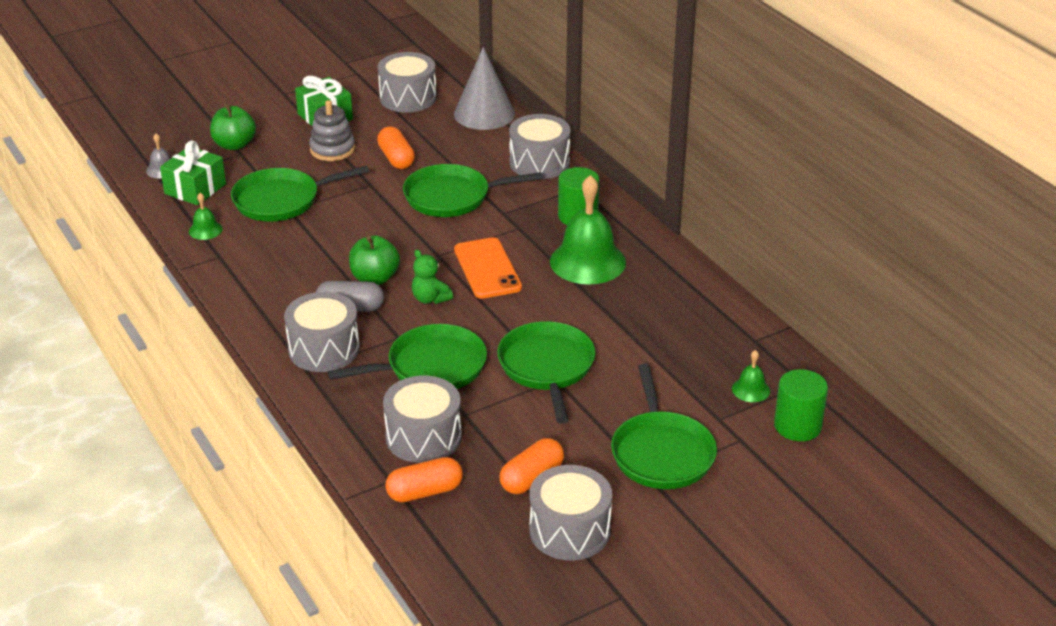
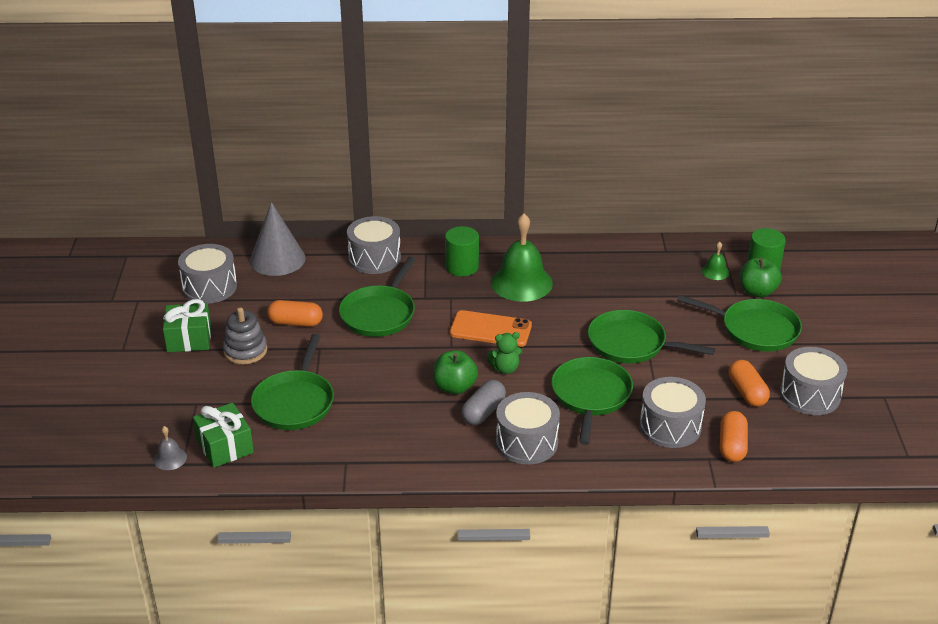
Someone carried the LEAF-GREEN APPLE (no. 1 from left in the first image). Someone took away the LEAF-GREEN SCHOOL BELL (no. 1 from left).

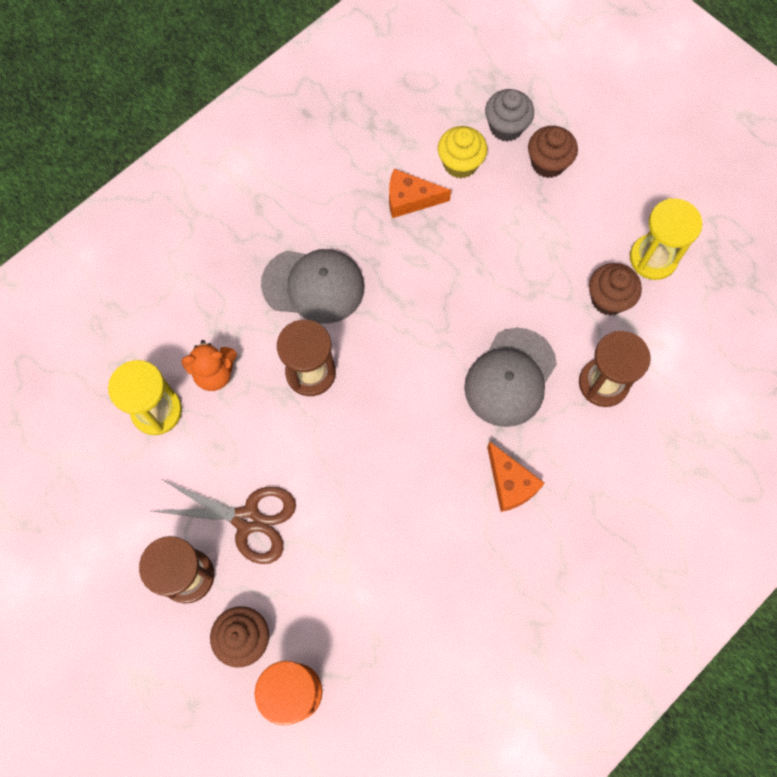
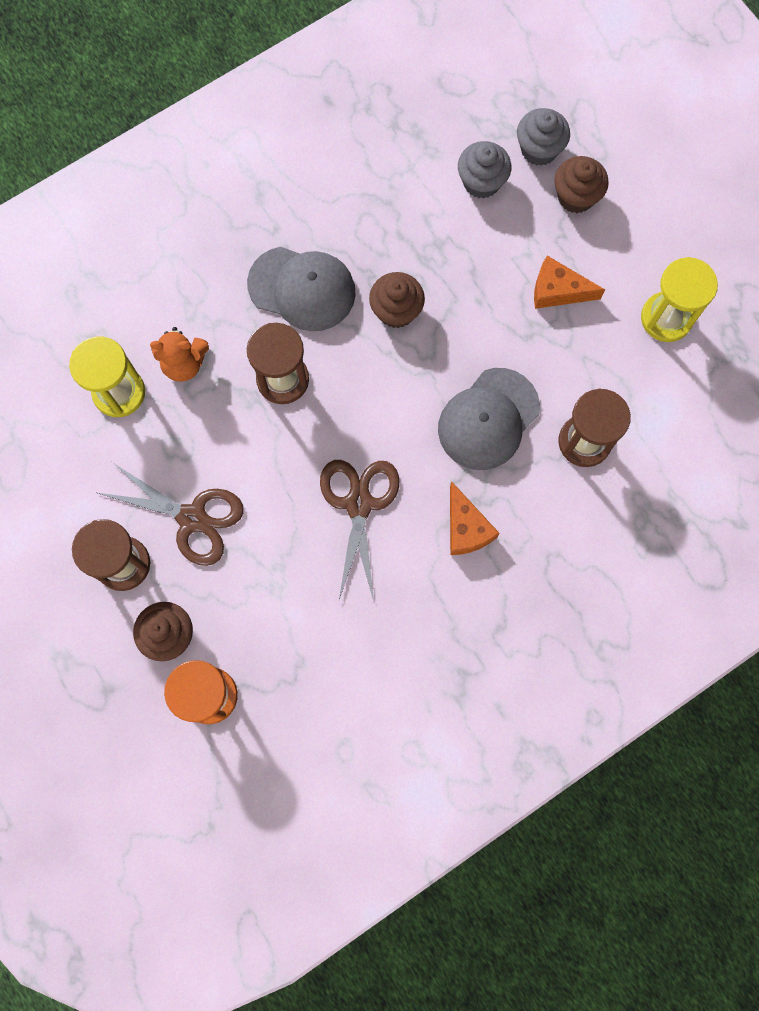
Someone repainted the GOLDEN MUFFIN, which became the GREY MUFFIN (no. 1 from left). Someone carried the ORANGE-COLOURED CHEESE (no. 1 from left in the first image). Someone carried the RUSSET MUFFIN (no. 3 from left in the first image). Someone put down the RUSSET SHEARS (no. 2 from left).

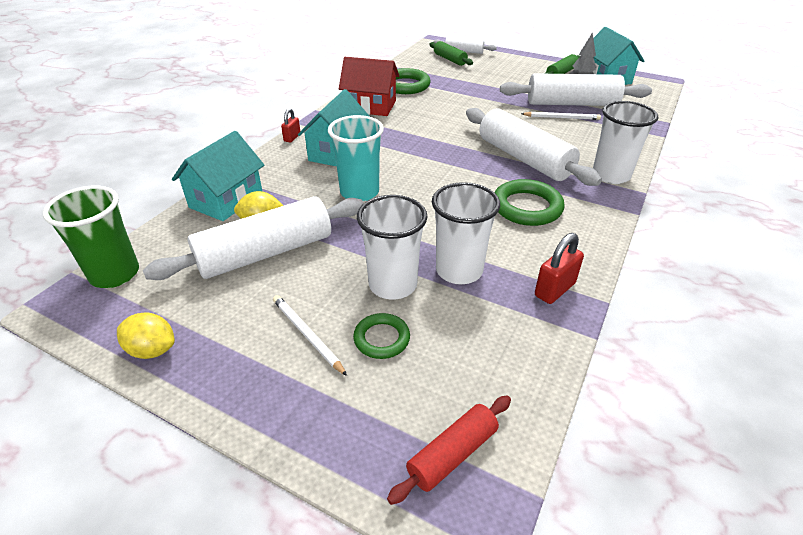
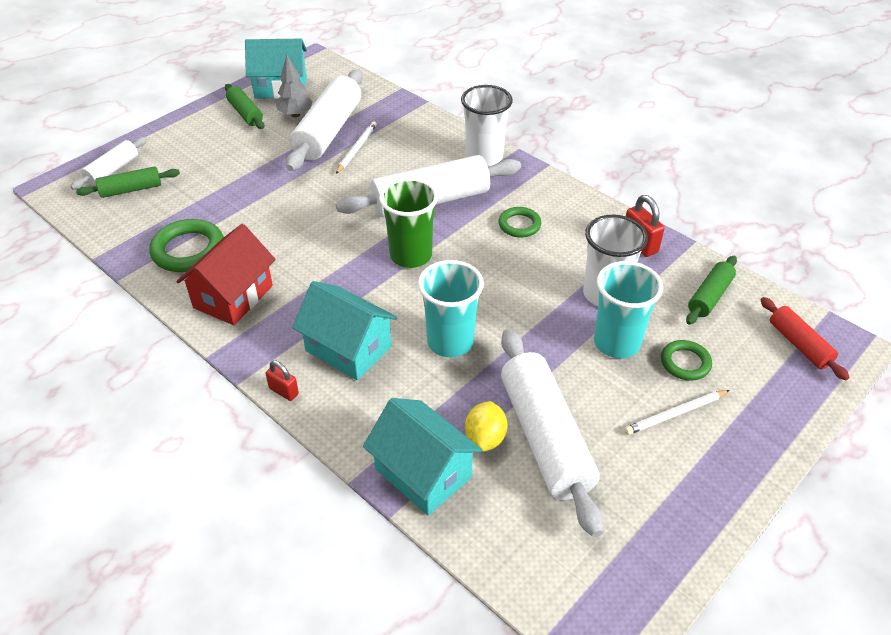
Someone scaled the LEAF-GREEN TORUS (no. 3 from left in the first image) by 0.61. Someone carried the LEAF-GREEN TUMBLER. Someone repainted the SNOW-WHITE TUMBLER (no. 1 from left), which became the AQUA TUMBLER (no. 2 from left). Someone took away the GOLDEN TOY LEMON (no. 1 from left). Someone put down the LEAF-GREEN PASTRY ROLLER (no. 3 from left).

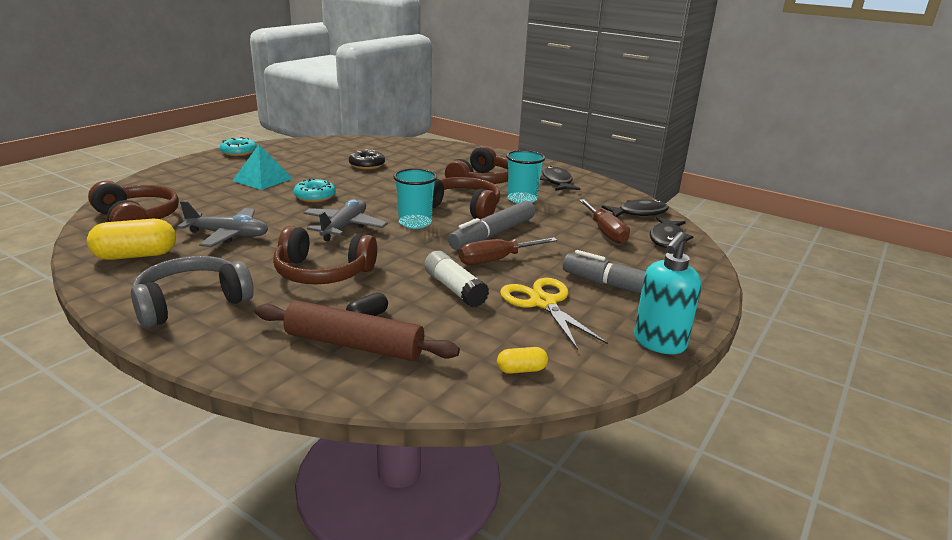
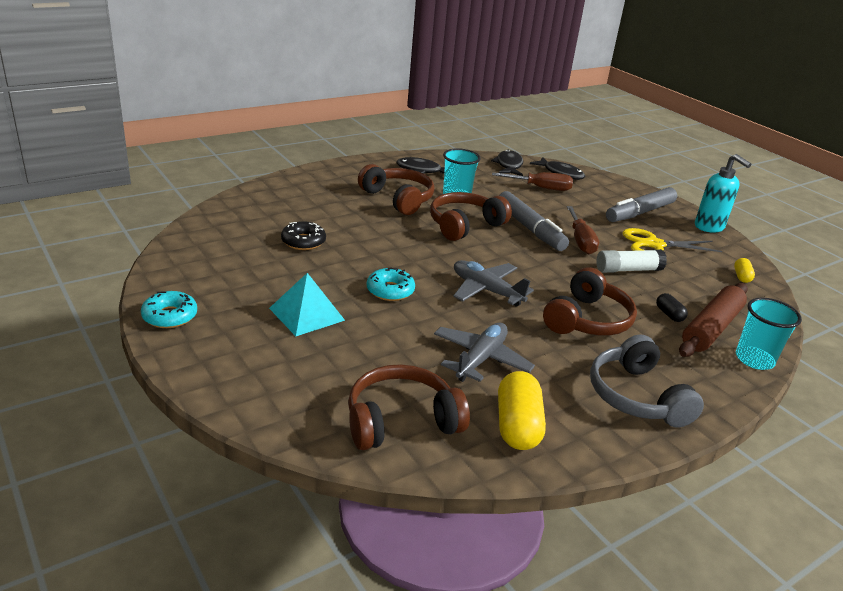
Someone carried the AQUA TUMBLER (no. 1 from left in the first image).

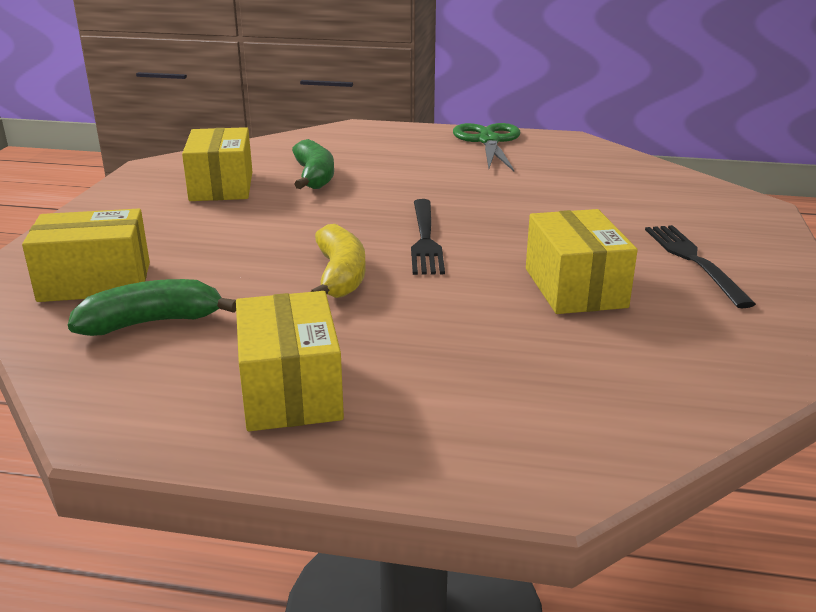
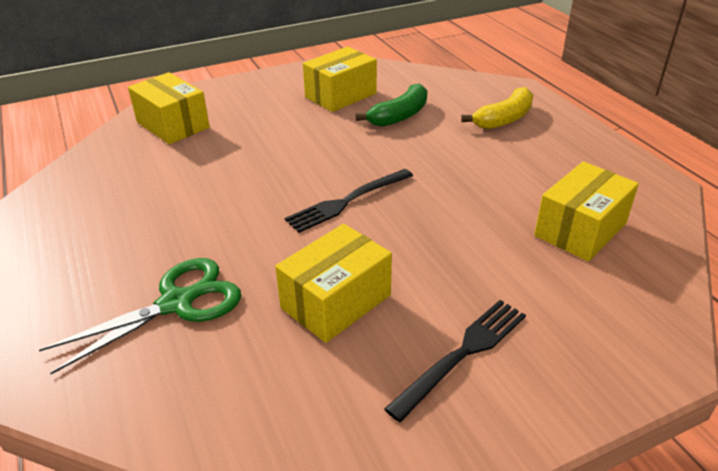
Someone carried the LEAF-GREEN SHEARS. Someone carried the GOLDEN TOY BANANA. Someone took away the LEAF-GREEN TOY BANANA (no. 1 from left). Someone carried the GOLDEN BOX (no. 3 from left in the first image).

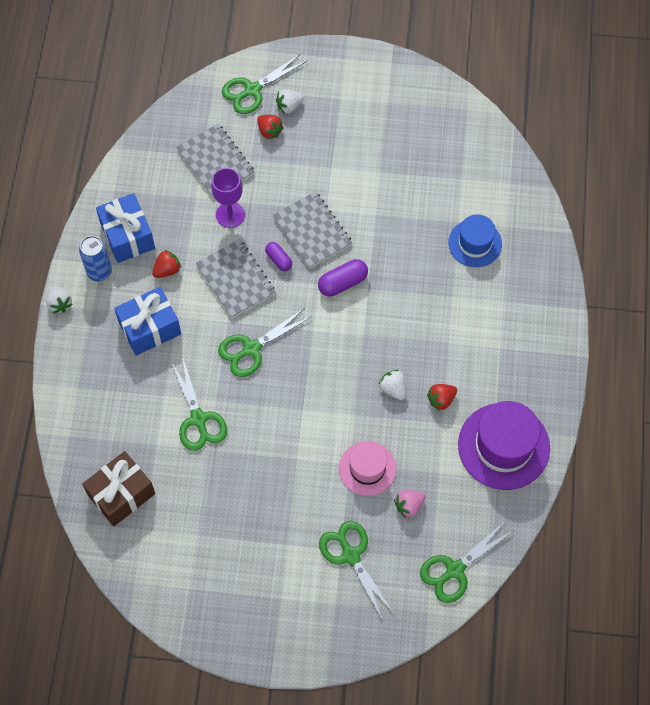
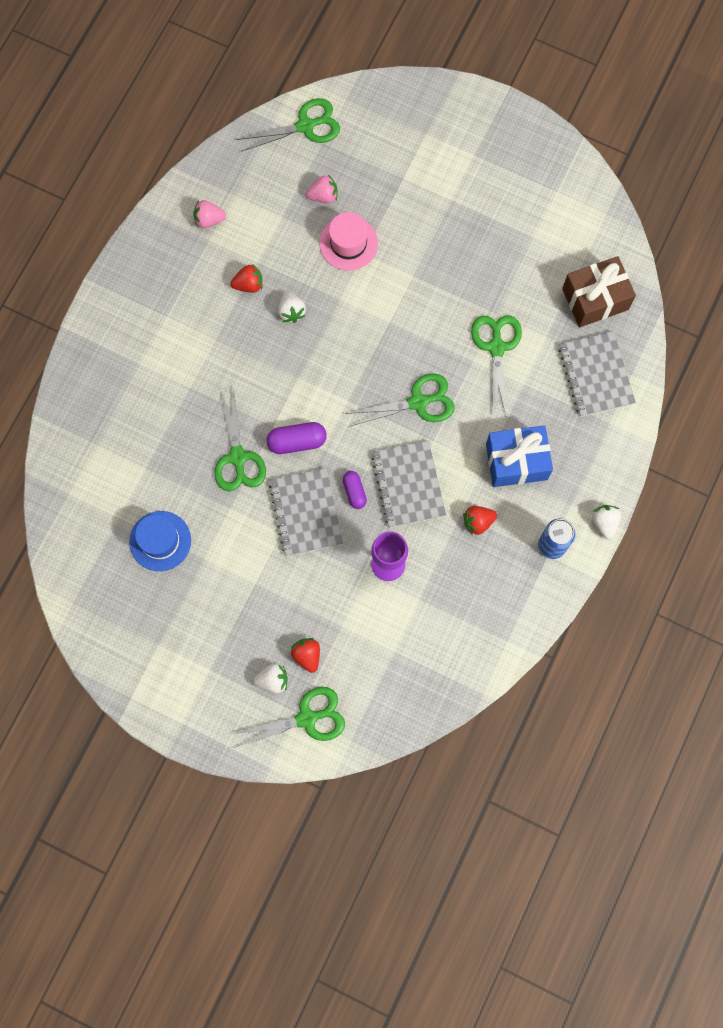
Someone carried the GREY NOTEPAD (no. 1 from left in the first image). Someone took away the COBALT PRESENT (no. 1 from left). Someone carried the COBALT TOP HAT. Someone swapped the ROYAL PURPLE TOP HAT for the ROSE-PINK BERRY (no. 1 from left). Someone carried the LEAF-GREEN SHEARS (no. 4 from left in the first image).

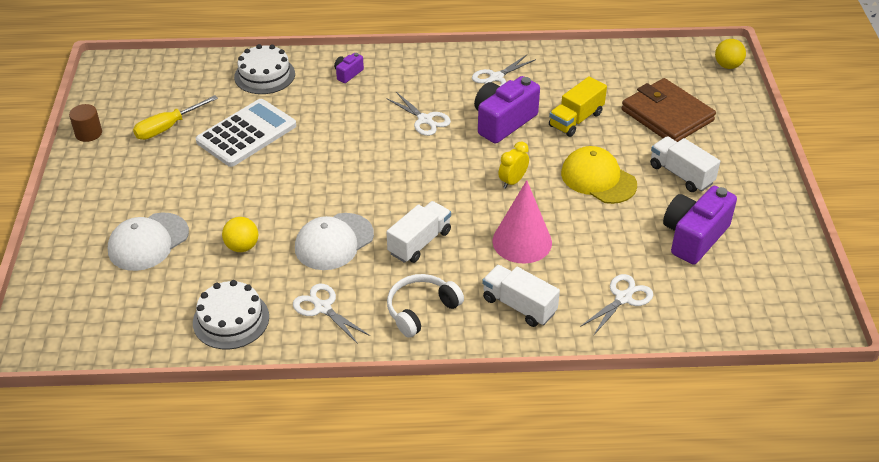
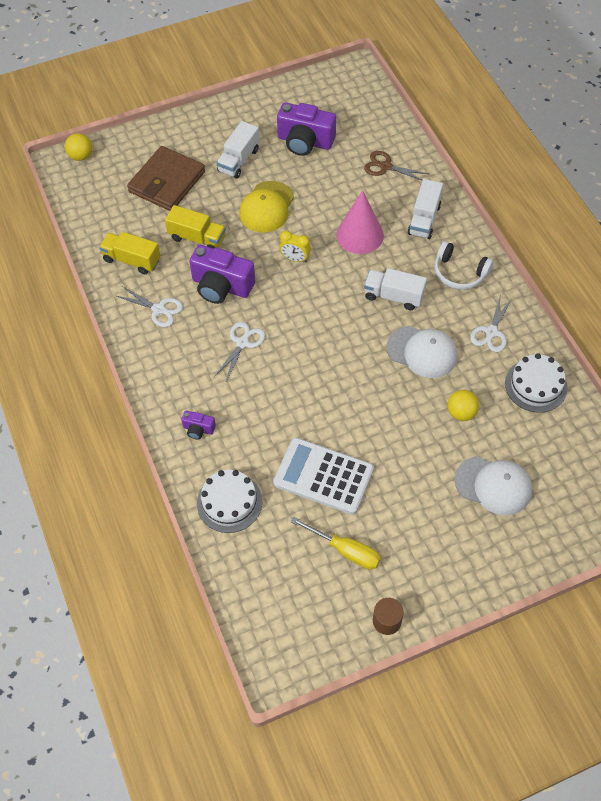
Someone repainted the SNOW-WHITE SHEARS (no. 4 from left), which became the RUSSET SHEARS. Someone put down the GOLDEN LORRY (no. 1 from left).

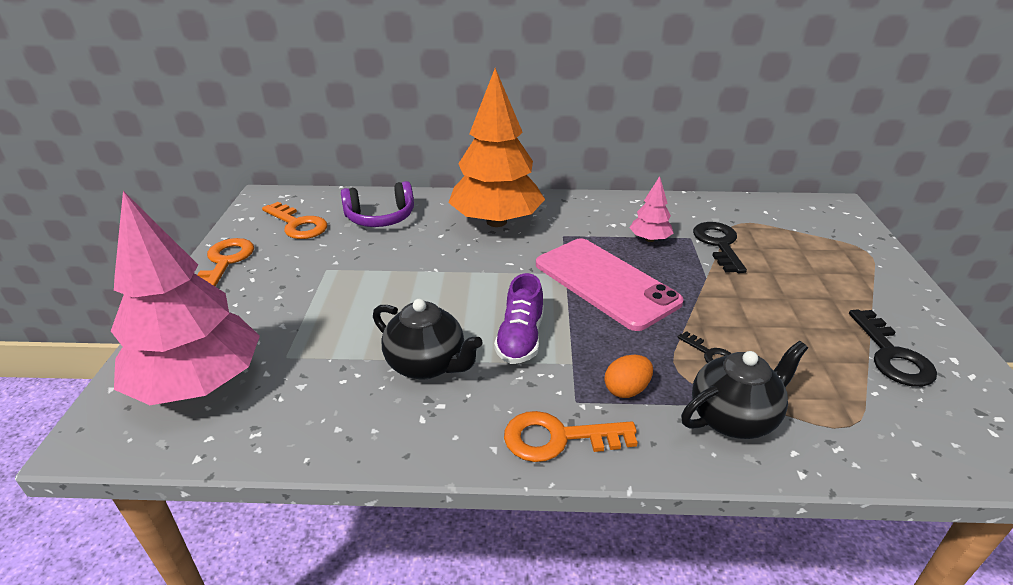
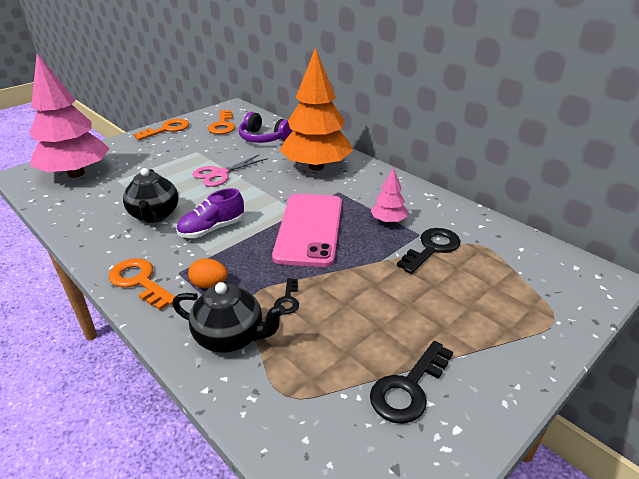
Someone put down the ROSE-PINK SHEARS.

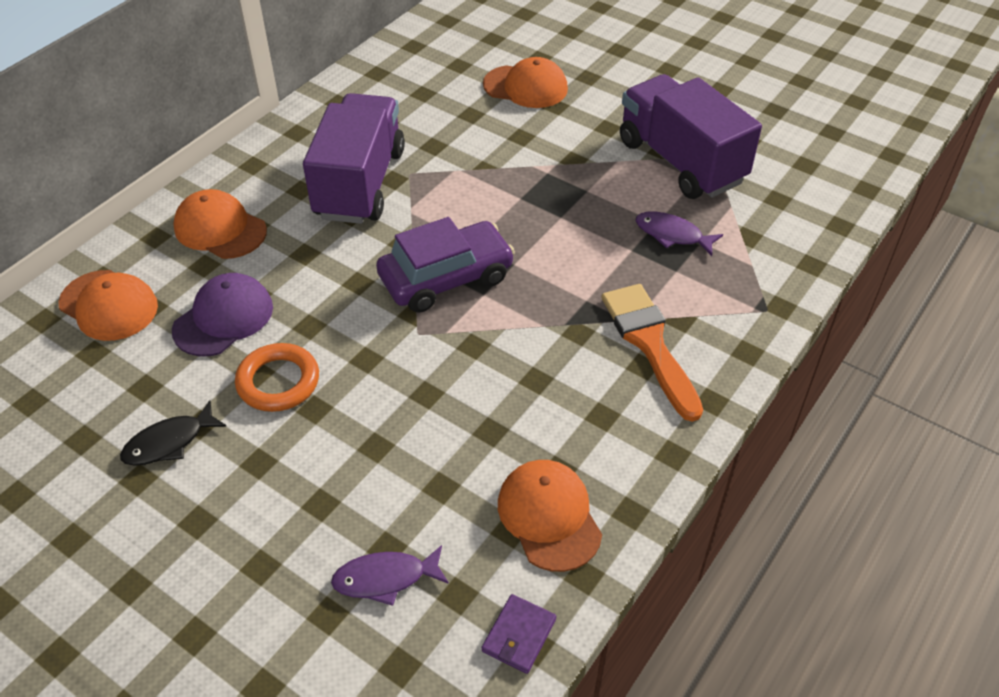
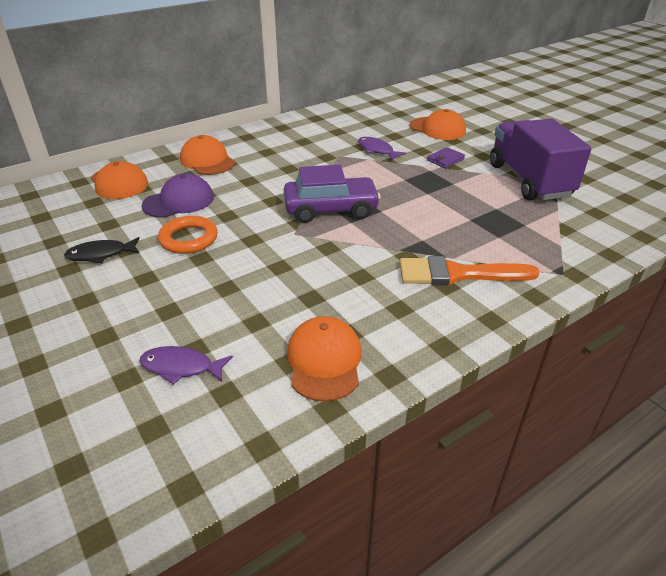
Someone took away the ROYAL PURPLE LORRY (no. 1 from left). Someone carried the ROYAL PURPLE FISH FIGURE (no. 2 from left). Someone rotated the ORANGE-COLOURED PAINT BRUSH by 90 degrees counterclockwise. Someone carried the ROYAL PURPLE BILLFOLD.

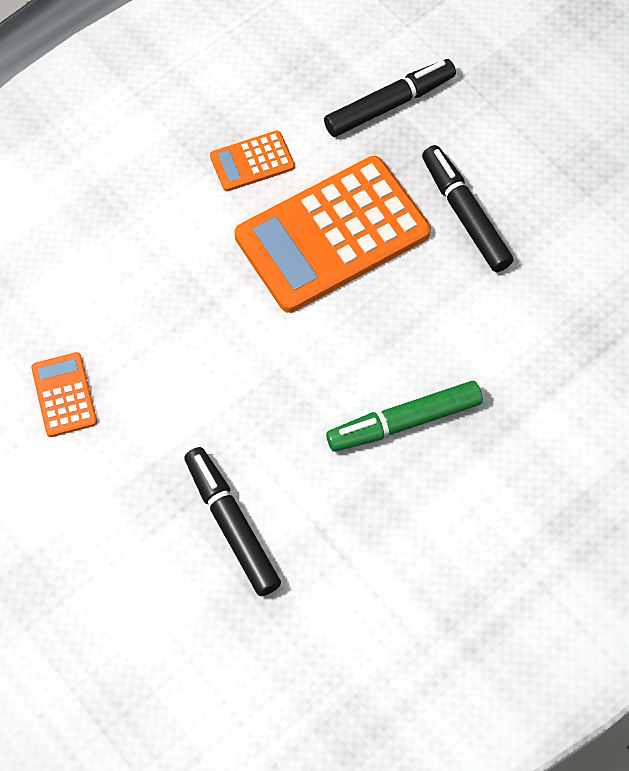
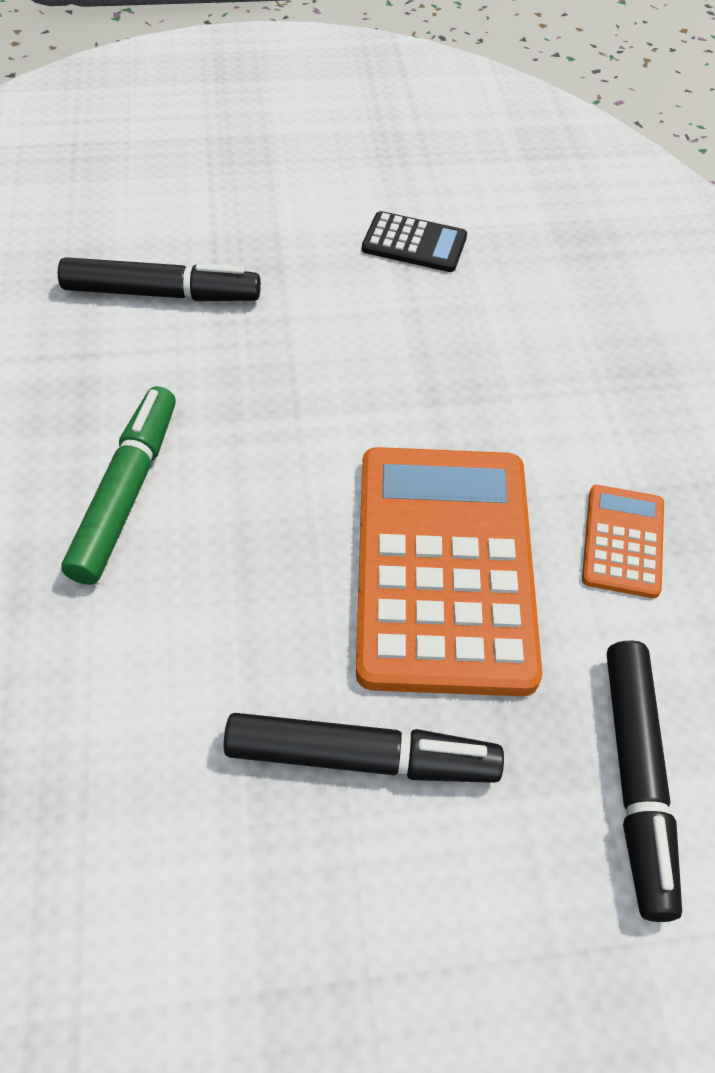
Someone repainted the ORANGE-COLOURED CALCULATOR (no. 1 from left), which became the JET-BLACK CALCULATOR.

